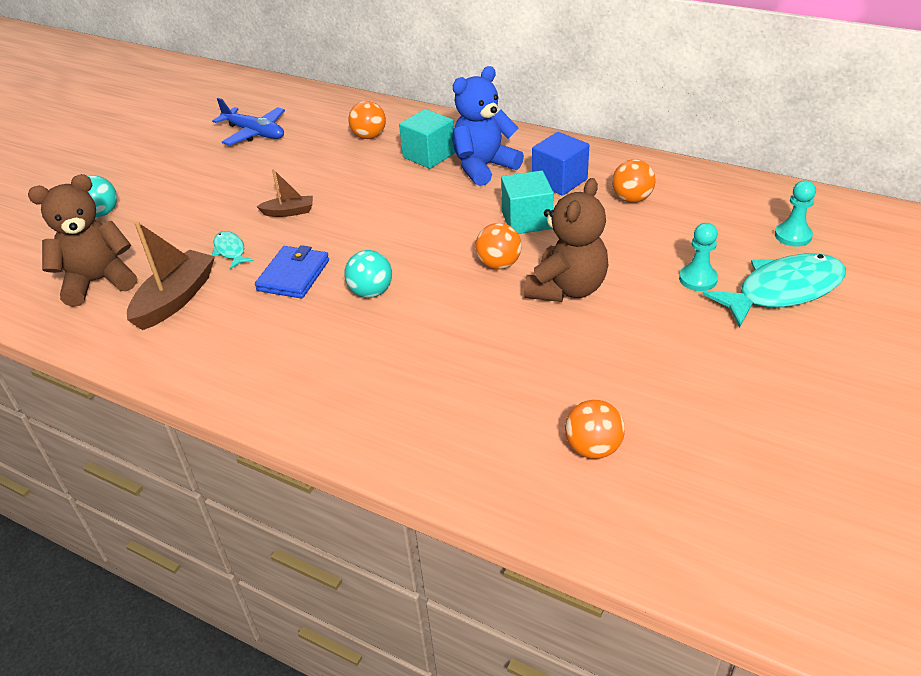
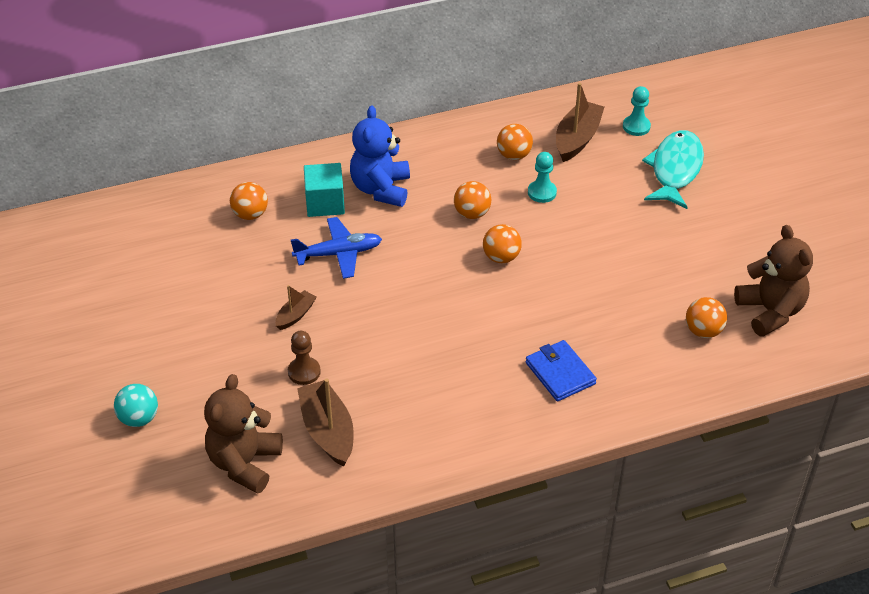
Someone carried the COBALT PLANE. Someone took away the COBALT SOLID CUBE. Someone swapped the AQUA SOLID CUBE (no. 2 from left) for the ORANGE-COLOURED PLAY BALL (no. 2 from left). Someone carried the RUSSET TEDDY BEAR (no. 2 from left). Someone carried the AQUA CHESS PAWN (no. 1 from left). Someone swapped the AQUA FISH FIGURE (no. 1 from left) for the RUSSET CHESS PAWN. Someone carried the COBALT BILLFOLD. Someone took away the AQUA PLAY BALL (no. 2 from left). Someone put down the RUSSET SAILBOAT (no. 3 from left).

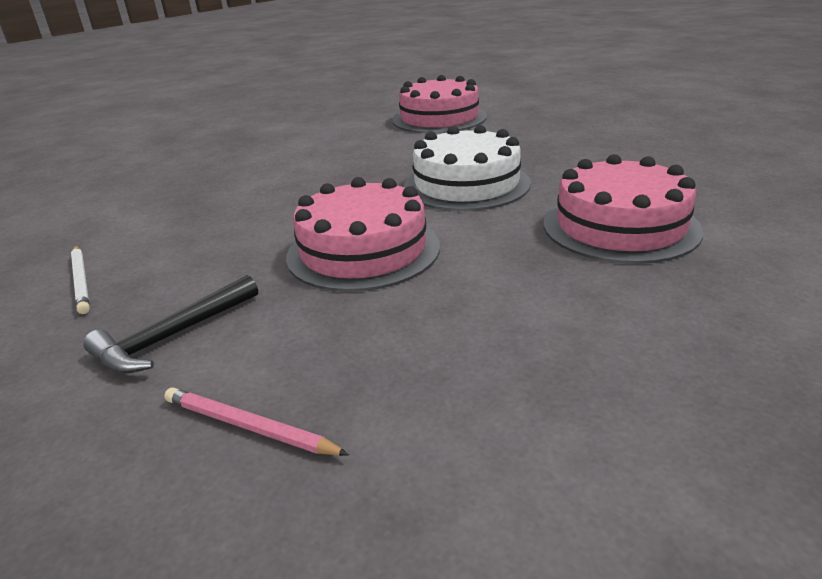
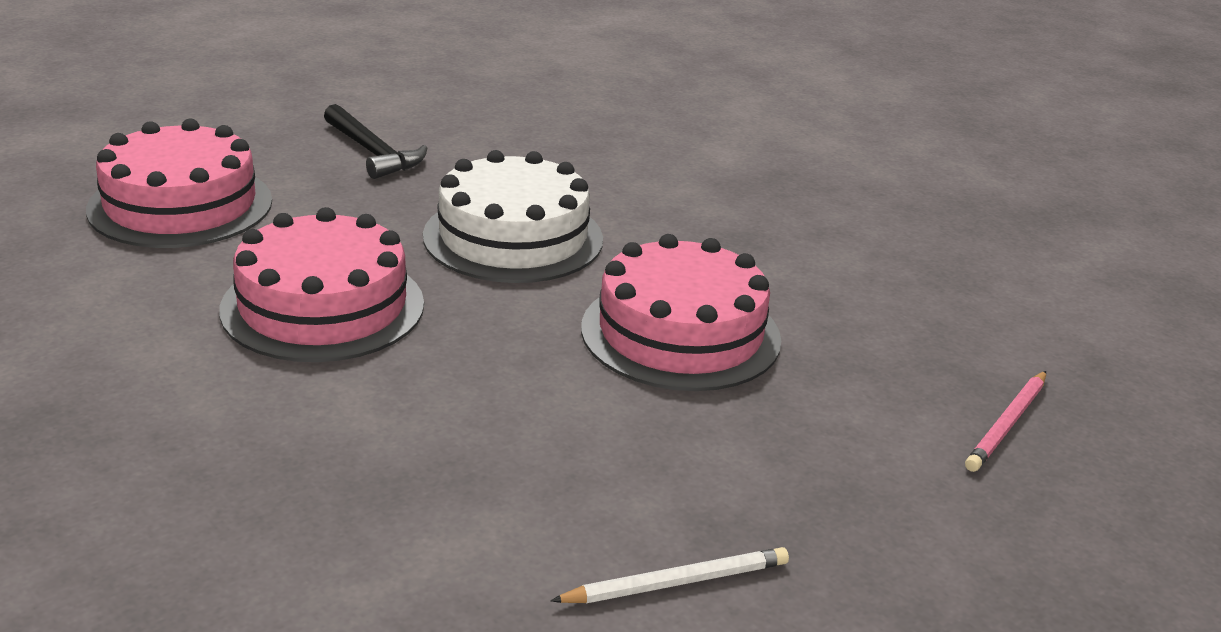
Someone carried the ROSE-PINK GATEAU (no. 3 from left in the first image). Someone carried the JET-BLACK HAMMER.

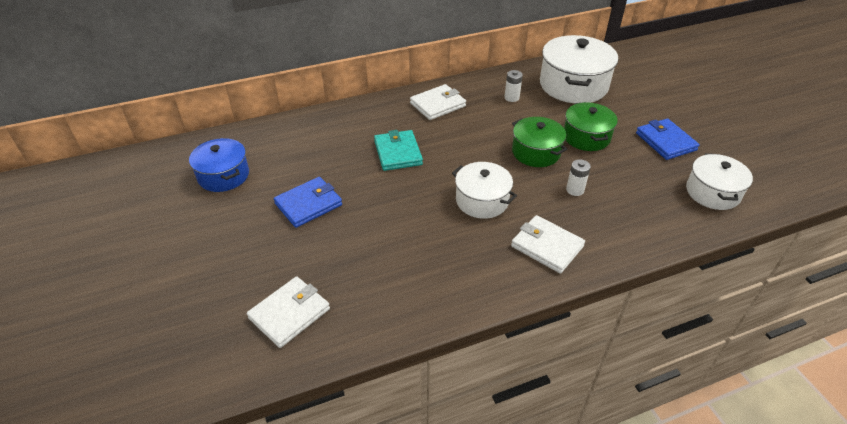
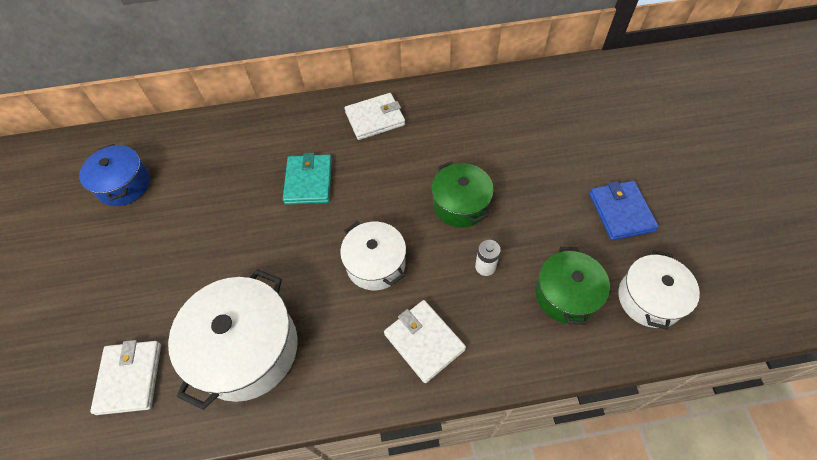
Someone carried the SNOW-WHITE COOKING POT (no. 2 from left in the first image). Someone took away the SNOW-WHITE POWER CELL (no. 1 from left). Someone carried the LEAF-GREEN COOKING POT (no. 2 from left). Someone took away the COBALT BILLFOLD (no. 1 from left). Someone rotated the SNOW-WHITE BILLFOLD (no. 1 from left) by 60 degrees counterclockwise.

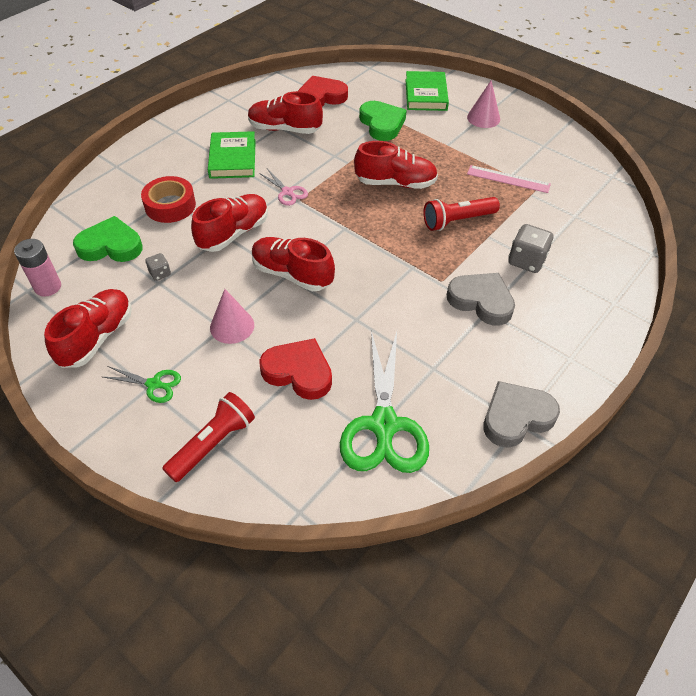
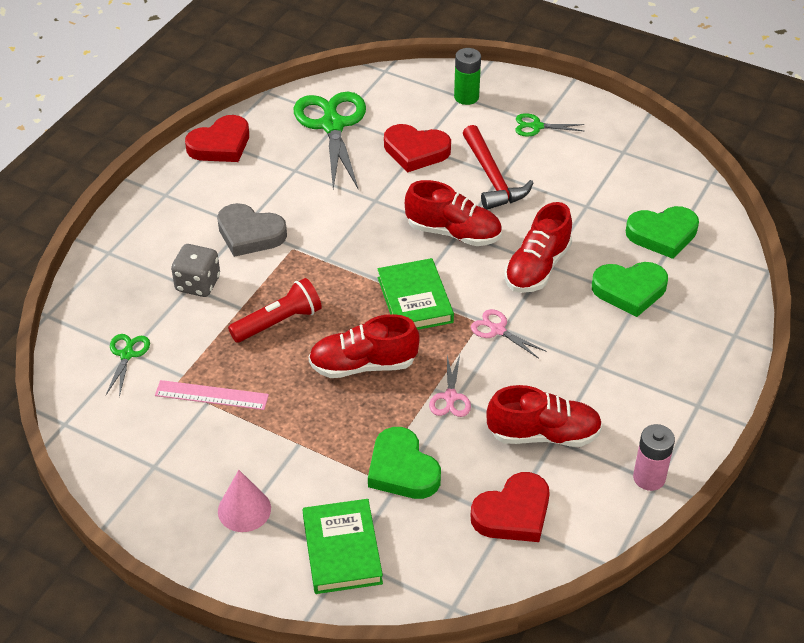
Someone carried the LEAF-GREEN HARDBACK (no. 1 from left in the first image). Someone swapped the RED TAPE for the LEAF-GREEN HEART SHAPE (no. 2 from left). Someone carried the ROSE-PINK POWER CELL. Someone took away the GREY DICE (no. 1 from left). Someone took away the RED SNEAKER (no. 1 from left). Someone swapped the ROSE-PINK SOLID CONE (no. 1 from left) for the RED HAMMER. Someone repainted the GREY HEART SHAPE (no. 2 from left), which became the RED HEART SHAPE (no. 1 from left). Someone swapped the RED TORCH (no. 1 from left) for the LEAF-GREEN POWER CELL. Someone put down the LEAF-GREEN SHEARS (no. 1 from left). Someone put down the ROSE-PINK SHEARS (no. 1 from left).

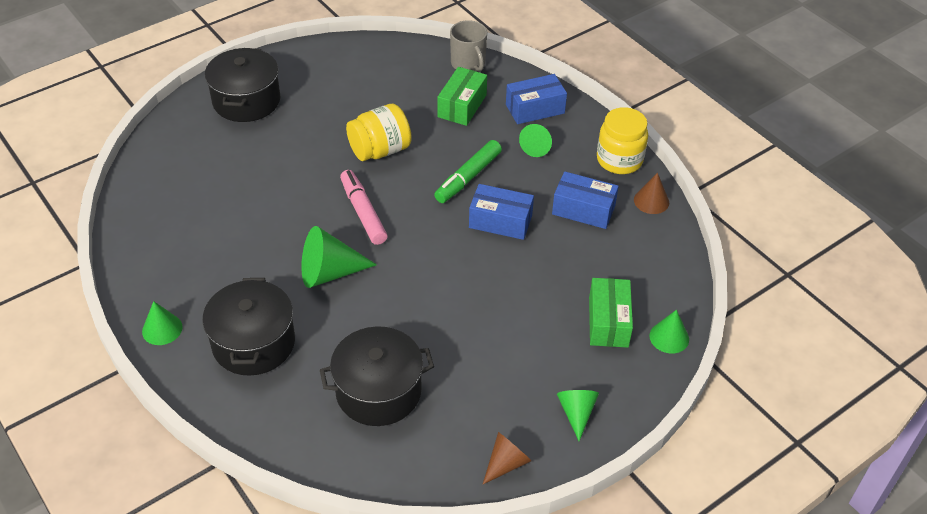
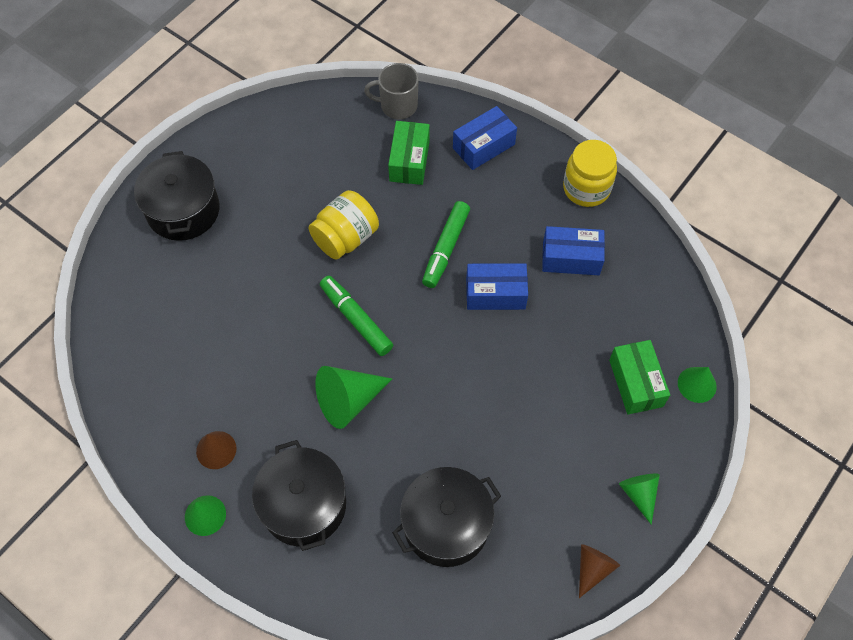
Someone rotated the GREY MUG by 135 degrees clockwise. Someone took away the LEAF-GREEN SOLID CONE (no. 3 from left). Someone repainted the ROSE-PINK MARKER PEN, which became the LEAF-GREEN MARKER PEN (no. 1 from left). Someone carried the RUSSET SOLID CONE (no. 2 from left in the first image).

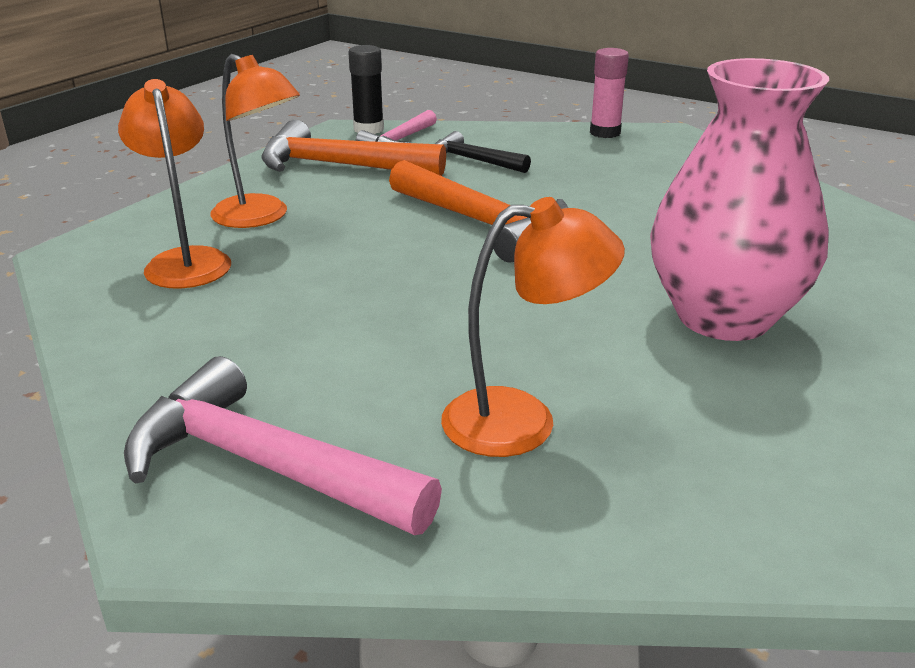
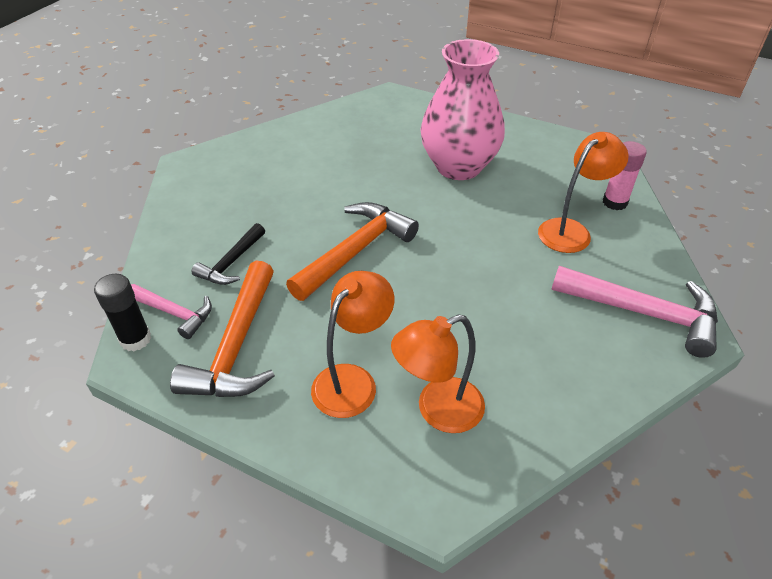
Someone carried the ROSE-PINK STICK OF GLUE. Someone rotated the ORANGE-COLOURED READING LAMP (no. 3 from left) by 60 degrees clockwise. Someone rotated the ROSE-PINK HAMMER (no. 1 from left in the first image) by 90 degrees counterclockwise.

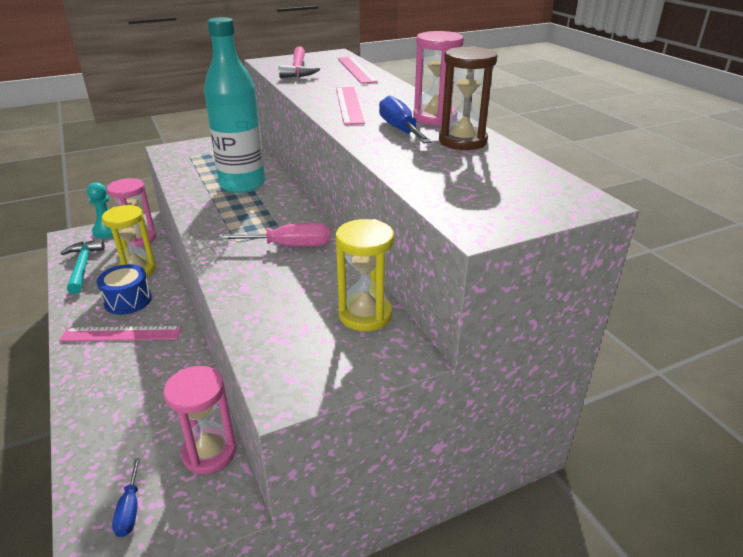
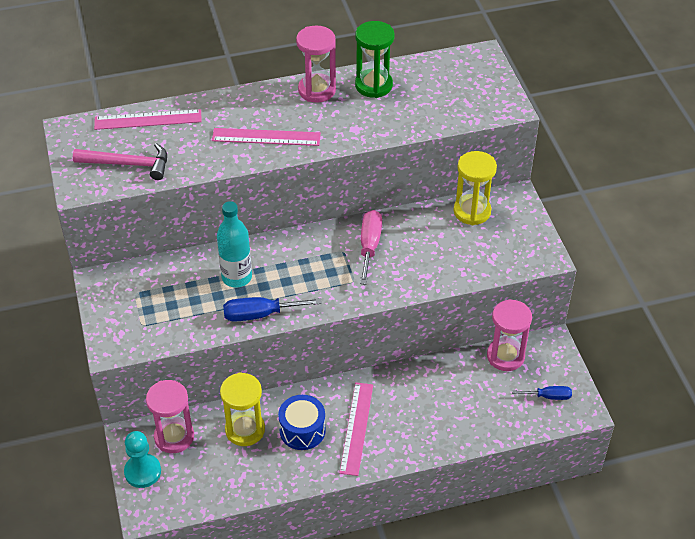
Someone scaled the AQUA DRINK BOTTLE by 0.64. Someone repainted the RUSSET SAND TIMER, which became the LEAF-GREEN SAND TIMER. Someone carried the COBALT FLAT SCREWDRIVER (no. 2 from left in the first image). Someone took away the AQUA HAMMER.

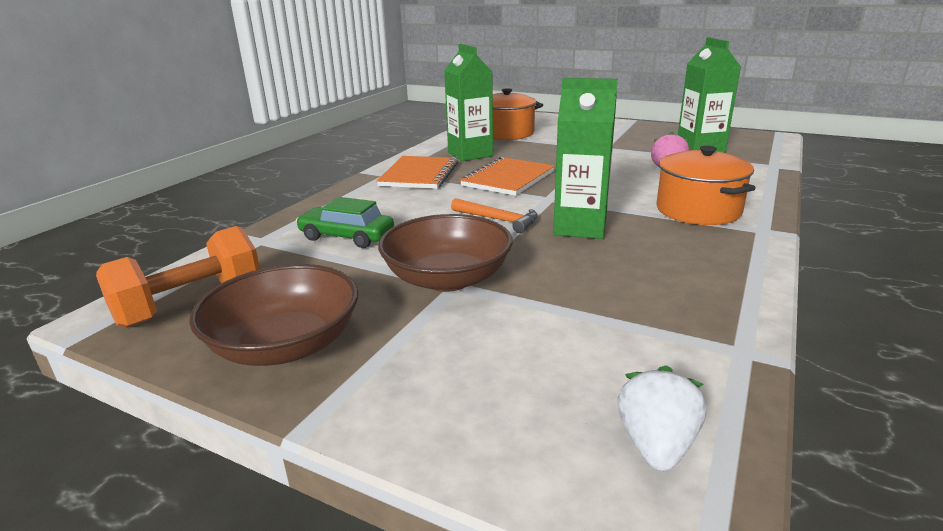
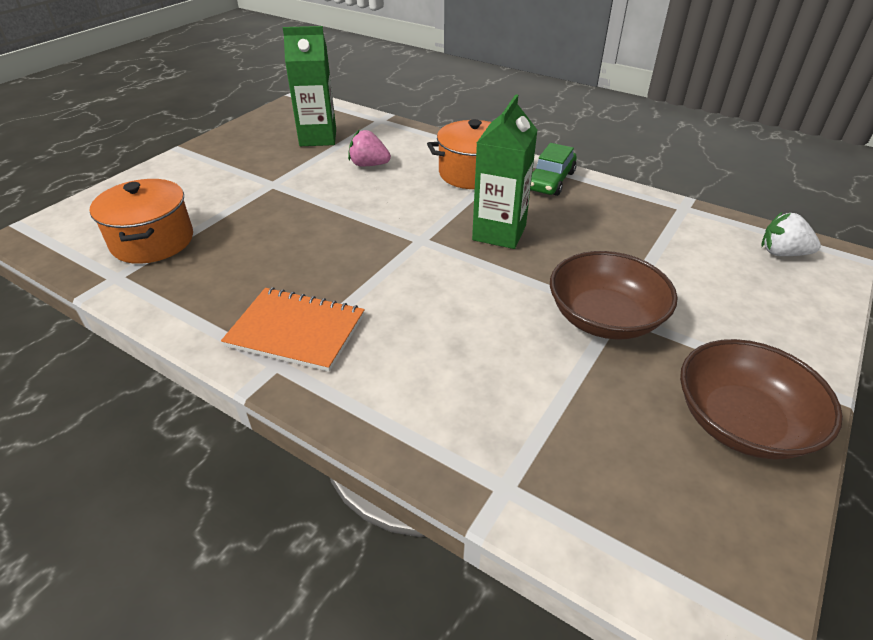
Someone took away the LEAF-GREEN CARTON (no. 1 from left). Someone took away the ORANGE-COLOURED NOTEPAD (no. 2 from left). Someone carried the LEAF-GREEN AUTOMOBILE. Someone took away the ORANGE-COLOURED HAMMER. Someone took away the ORANGE-COLOURED DUMBBELL.

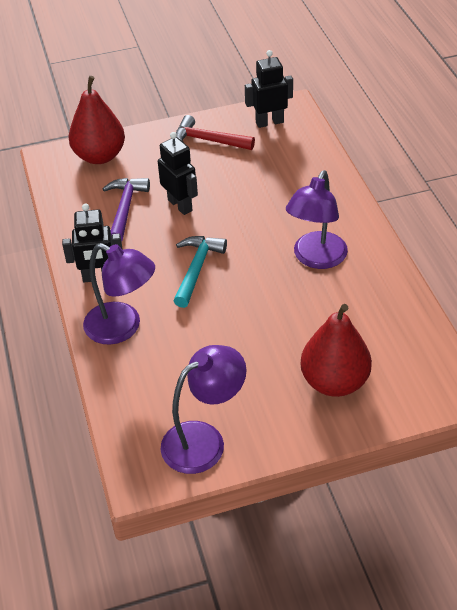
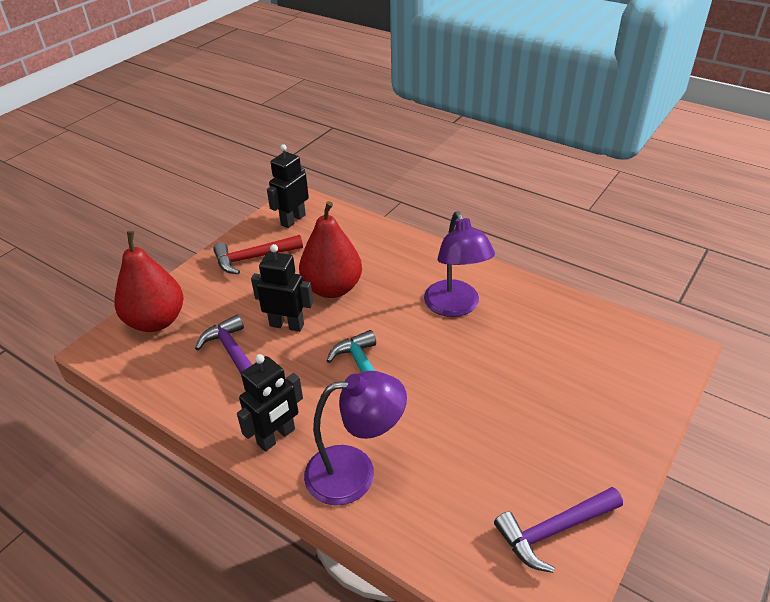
Someone carried the RED PEAR FRUIT (no. 2 from left). Someone swapped the ROYAL PURPLE READING LAMP (no. 2 from left) for the ROYAL PURPLE HAMMER (no. 2 from left).

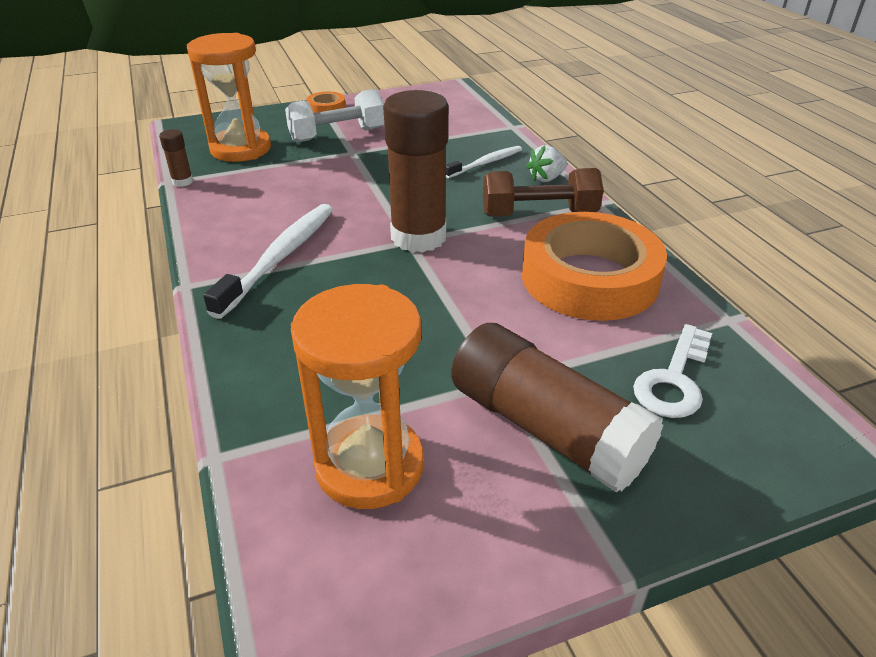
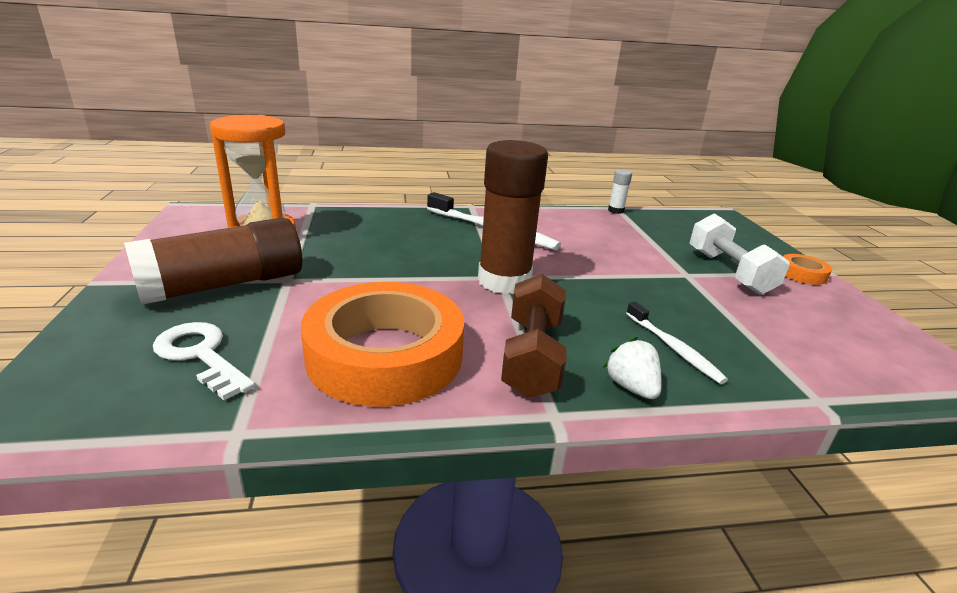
Someone took away the ORANGE-COLOURED SAND TIMER (no. 1 from left). Someone repainted the RUSSET STICK OF GLUE (no. 1 from left), which became the SNOW-WHITE STICK OF GLUE.

